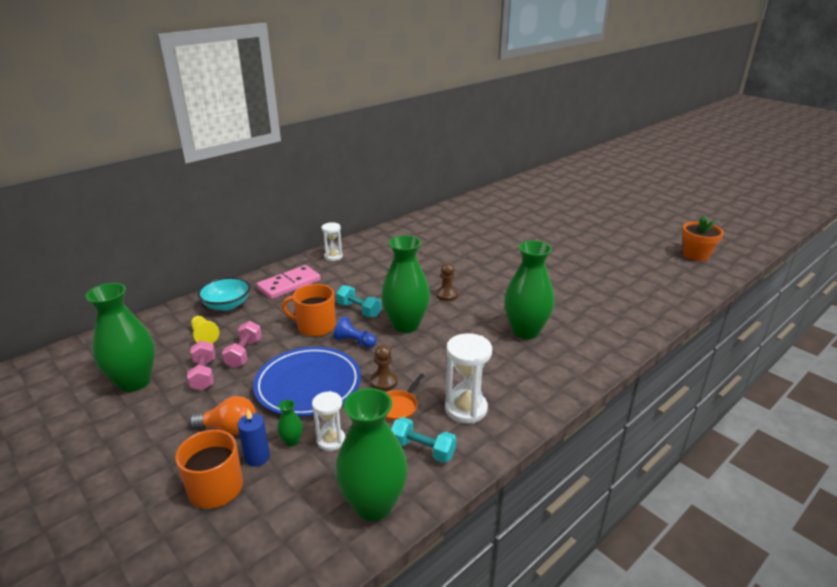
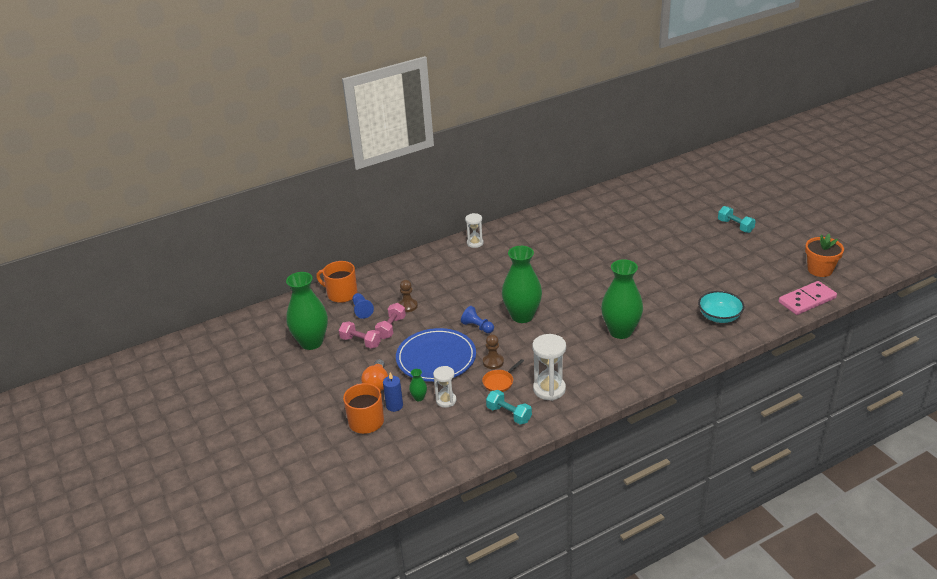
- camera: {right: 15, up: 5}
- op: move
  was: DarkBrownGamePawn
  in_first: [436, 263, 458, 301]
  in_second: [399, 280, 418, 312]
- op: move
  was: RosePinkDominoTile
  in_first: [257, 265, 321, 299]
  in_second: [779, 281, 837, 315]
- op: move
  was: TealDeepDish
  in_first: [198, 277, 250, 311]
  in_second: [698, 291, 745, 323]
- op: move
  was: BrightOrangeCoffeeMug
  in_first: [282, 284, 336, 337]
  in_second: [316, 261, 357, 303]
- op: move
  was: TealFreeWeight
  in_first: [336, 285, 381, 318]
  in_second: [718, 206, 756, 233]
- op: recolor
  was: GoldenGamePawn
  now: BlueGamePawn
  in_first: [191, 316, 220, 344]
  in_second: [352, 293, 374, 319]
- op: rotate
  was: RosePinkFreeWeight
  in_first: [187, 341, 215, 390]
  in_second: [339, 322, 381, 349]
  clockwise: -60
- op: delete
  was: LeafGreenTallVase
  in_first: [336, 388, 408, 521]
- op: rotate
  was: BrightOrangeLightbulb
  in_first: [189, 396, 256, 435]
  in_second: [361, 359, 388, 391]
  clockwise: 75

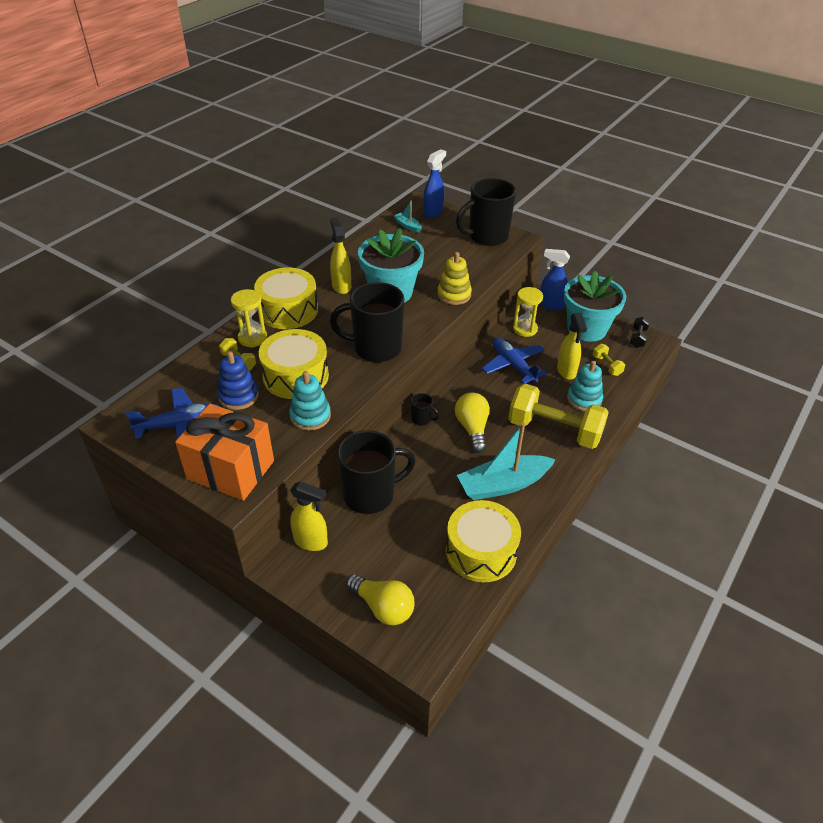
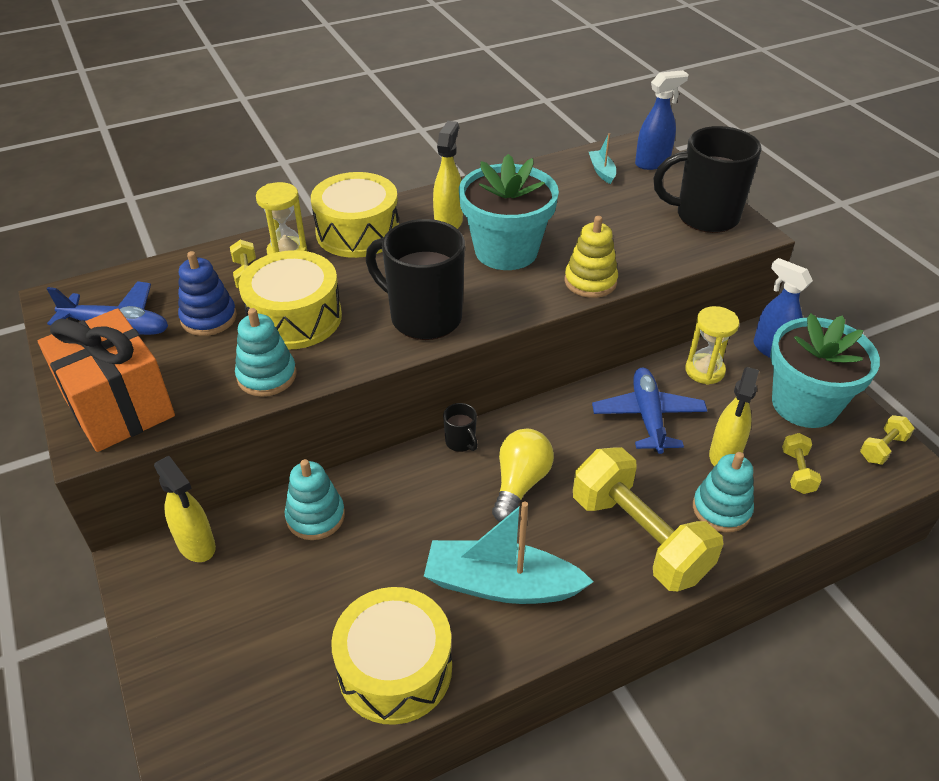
- camera: {right: 30, up: 0}
- op: recolor
  was: JetBlackFreeWeight
  now: GoldenFreeWeight
  in_first: [630, 317, 650, 348]
  in_second: [860, 415, 915, 465]
- op: replace
  was: JetBlackCoffeeMug
  now: TealRingStacker
  in_first: [337, 430, 416, 514]
  in_second: [285, 459, 345, 540]
- op: delete
  was: GoldenLightbulb
  in_first: [346, 574, 414, 625]

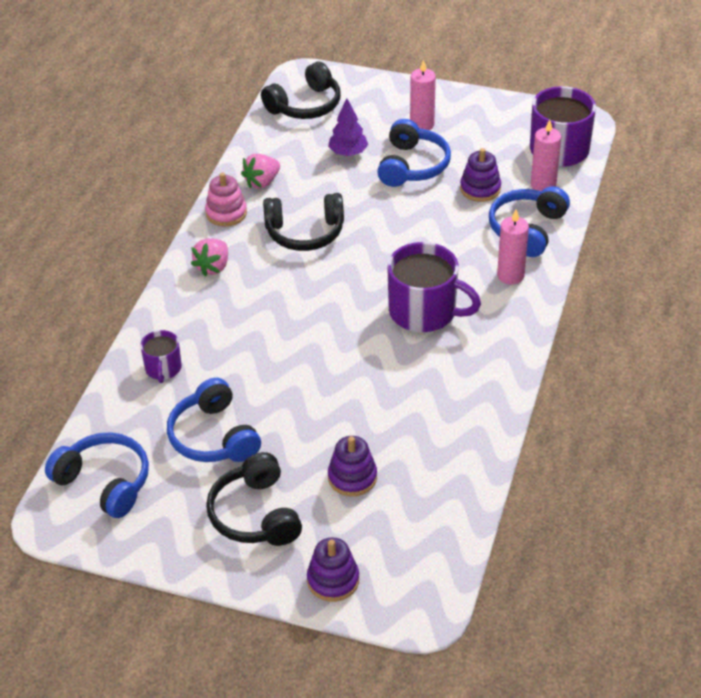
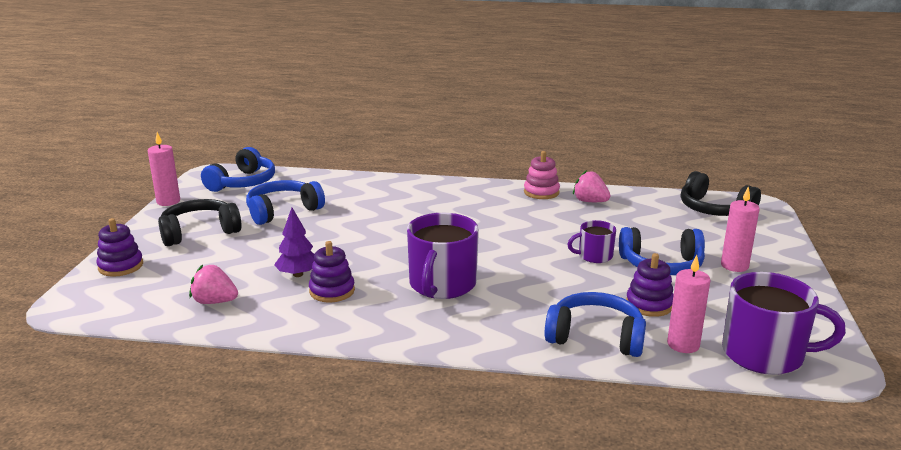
- camera: {right: 80, up: -20}
- op: move
  was: VioletFirTree
  in_first: [328, 99, 368, 156]
  in_second: [274, 208, 314, 277]
- op: delete
  was: JetBlackHeadphones
  in_first: [263, 193, 344, 251]
- op: move
  was: RosePinkCandle
  in_first: [497, 210, 529, 285]
  in_second: [148, 132, 180, 206]
- op: move
  was: RosePinkBerry
  in_first: [191, 238, 228, 277]
  in_second: [189, 264, 238, 304]
- op: move
  was: VioletCoffeeMug
  in_first: [140, 330, 182, 383]
  in_second: [567, 220, 616, 263]
- op: move
  was: VioletRingStacker
  in_first: [328, 436, 377, 496]
  in_second: [309, 241, 355, 303]

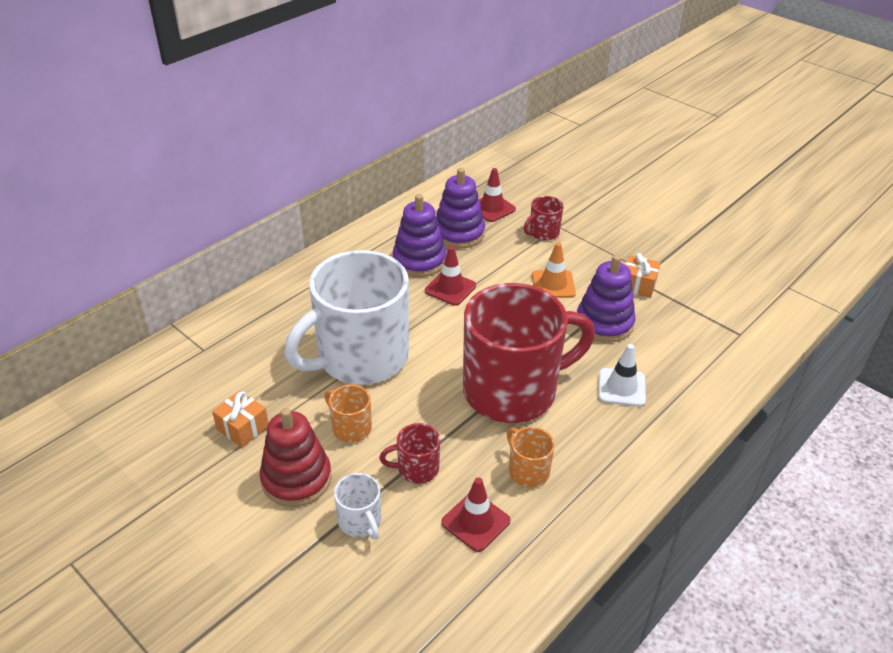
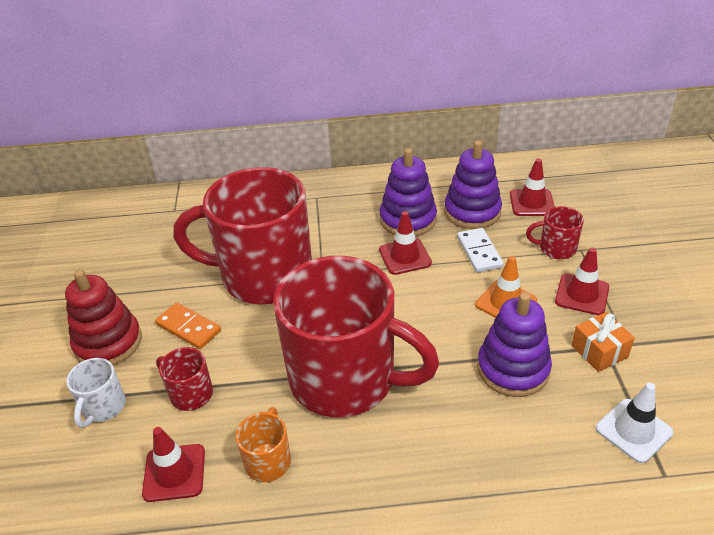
- camera: {right: 45, up: 0}
- op: recolor
  was: SnowWhiteCoffeeMug
  now: ScarletCoffeeMug
  in_first: [284, 250, 409, 385]
  in_second: [173, 167, 312, 304]
- op: move
  was: SnowWhiteTrafficCone
  in_first: [598, 344, 646, 407]
  in_second: [596, 383, 673, 463]
- op: replace
  was: BrightOrangeCoffeeMug
  now: BrightOrangeDominoTile
  in_first: [325, 385, 372, 443]
  in_second: [155, 303, 221, 349]
- op: delete
  was: BrightOrangeGift
  in_first: [212, 391, 269, 448]
- op: insert
  now: SnowWhiteDominoTile
  in_second: [457, 228, 504, 273]
- op: insert
  now: ScarletTrafficCone
  in_second: [555, 247, 609, 315]

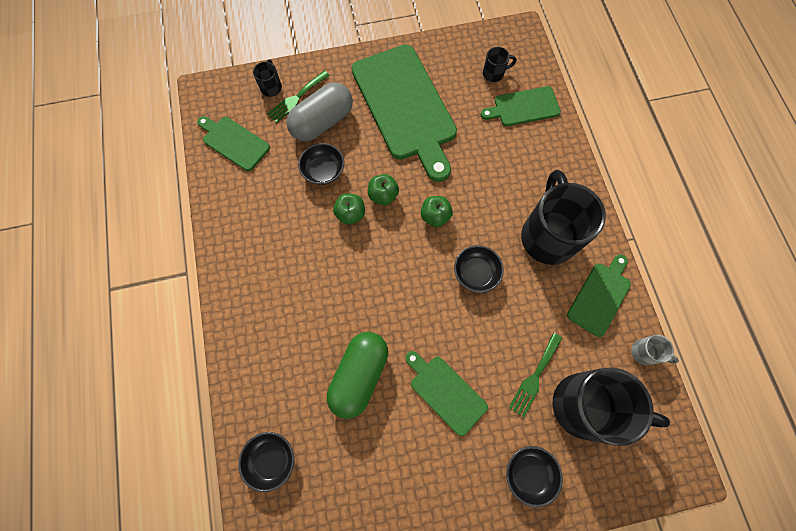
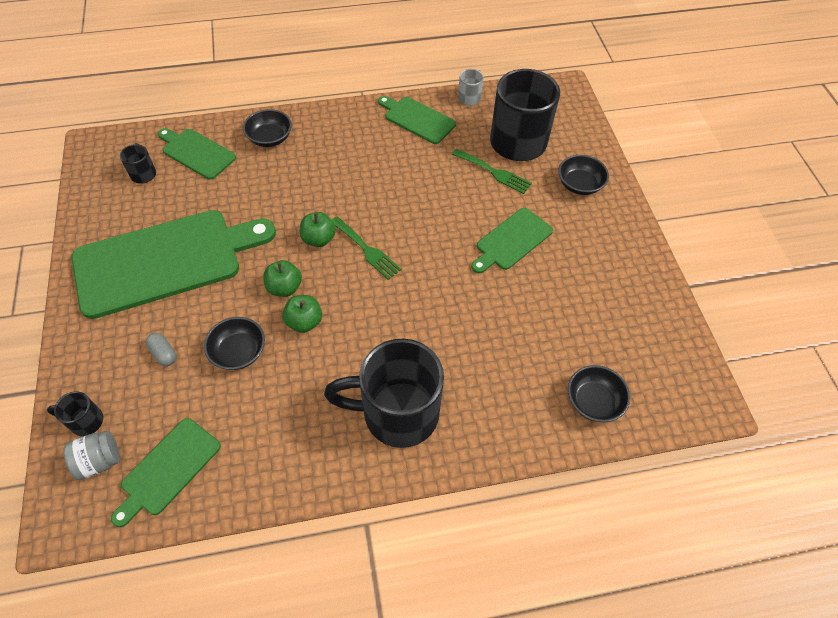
- camera: {right: -90, up: -15}
- op: move
  was: LeafGreenFork
  in_first: [267, 70, 330, 123]
  in_second: [332, 217, 402, 280]
- op: resize
  was: AshGreyPill
  in_first: [286, 82, 353, 142]
  in_second: [146, 333, 176, 366]
  ratio: 0.41
- op: rotate
  was: LeafGreenBreadBoard
  in_first: [481, 86, 561, 126]
  in_second: [158, 128, 236, 179]
  clockwise: 135
- op: move
  was: JetBlackCoffeeMug
  in_first: [521, 170, 606, 265]
  in_second: [324, 339, 444, 448]
- op: move
  was: JetBlackDeepDish
  in_first: [454, 245, 504, 293]
  in_second: [243, 109, 292, 147]
- op: delete
  was: LeafGreenPill
  in_first: [327, 332, 388, 419]
- op: insert
  now: AshGreyJamJar
  in_second: [63, 431, 120, 480]

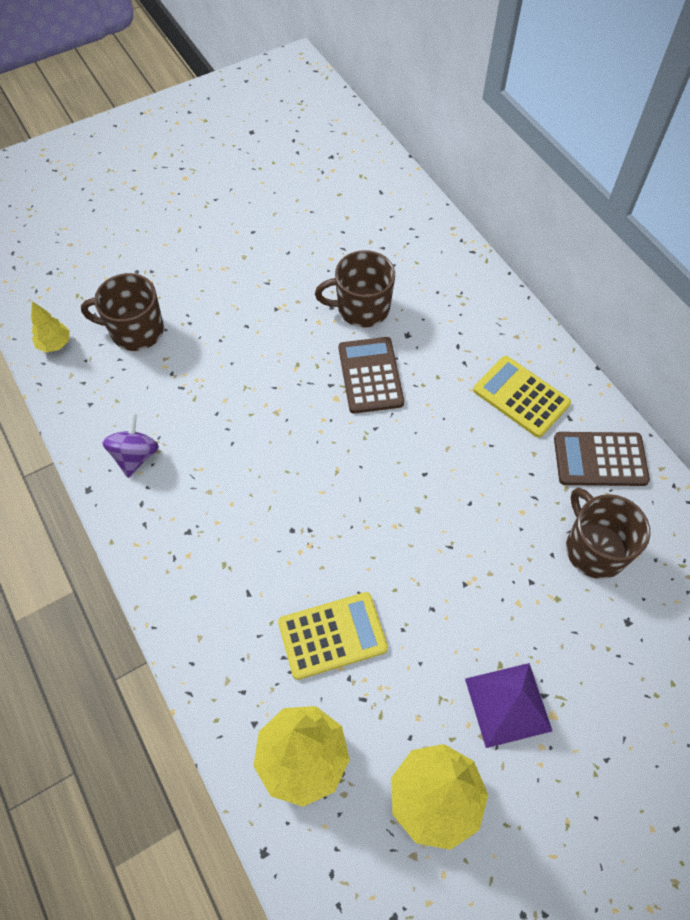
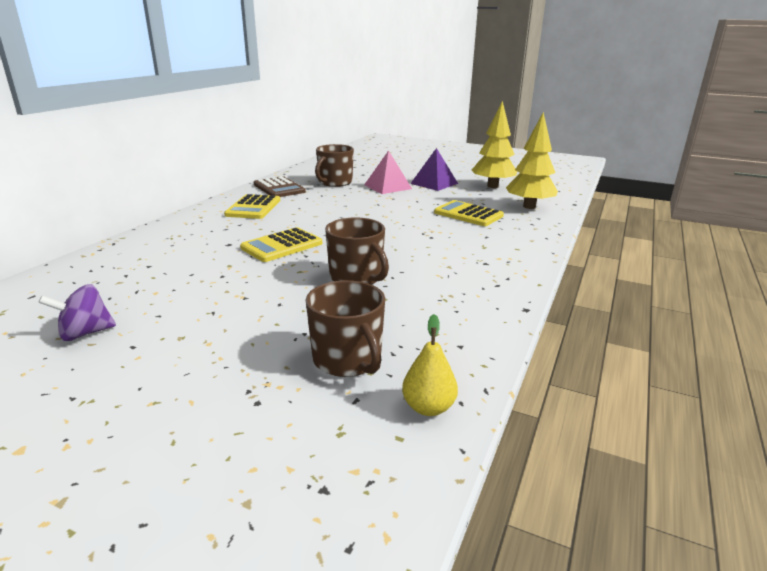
- camera: {right: -125, up: -35}
- op: move
  was: DarkBrownCoffeeMug
  in_first: [315, 250, 395, 327]
  in_second: [325, 217, 389, 285]
- op: replace
  was: GoldenFirTree
  now: GoldenPear
  in_first: [31, 301, 70, 353]
  in_second: [402, 314, 458, 416]
- op: recolor
  was: DarkBrownAddingMachine
  now: GoldenAddingMachine
  in_first: [339, 337, 404, 414]
  in_second: [240, 227, 322, 262]
- op: move
  was: VioletWhirligig
  in_first: [102, 413, 159, 478]
  in_second: [38, 284, 116, 341]
- op: insert
  now: RosePinkPyramidShape
  in_second: [364, 150, 412, 194]

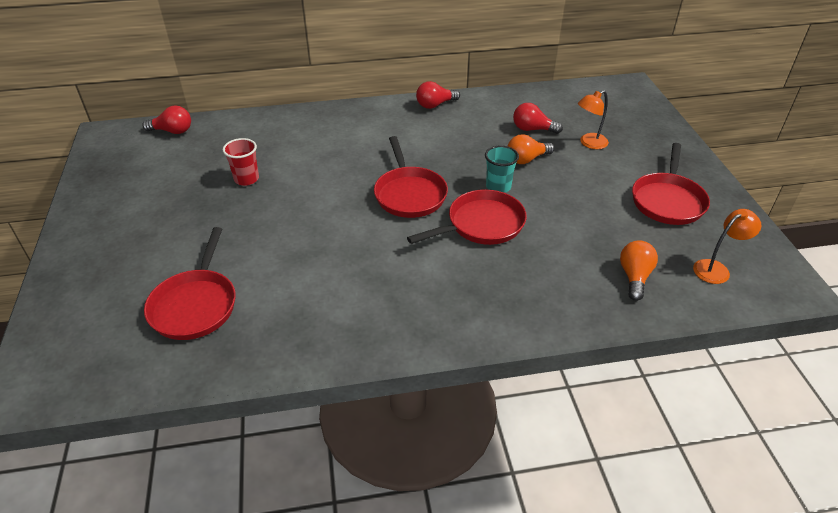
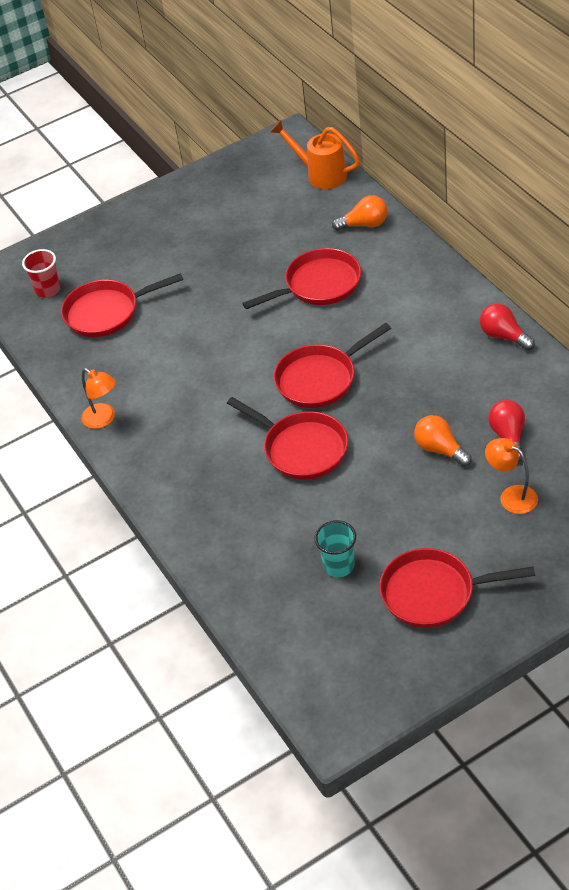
- camera: {right: 75, up: 5}
- op: replace
  was: ScarletLightbulb
  now: BrightOrangeWateringPot
  in_first: [142, 106, 191, 134]
  in_second: [270, 120, 360, 189]
- op: move
  was: ScarletTumbler
  in_first: [223, 138, 259, 186]
  in_second: [22, 249, 60, 298]
- op: move
  was: TealTumbler
  in_first: [485, 145, 519, 193]
  in_second: [314, 520, 356, 577]
- op: move
  was: BrightOrangeDeskLamp
  in_first: [693, 209, 761, 284]
  in_second: [81, 368, 116, 429]
- op: move
  was: BrightOrangeLightbulb
  in_first: [620, 240, 658, 301]
  in_second: [332, 195, 387, 231]
- op: insert
  now: ScarletFryingPan
  in_second: [242, 248, 361, 309]

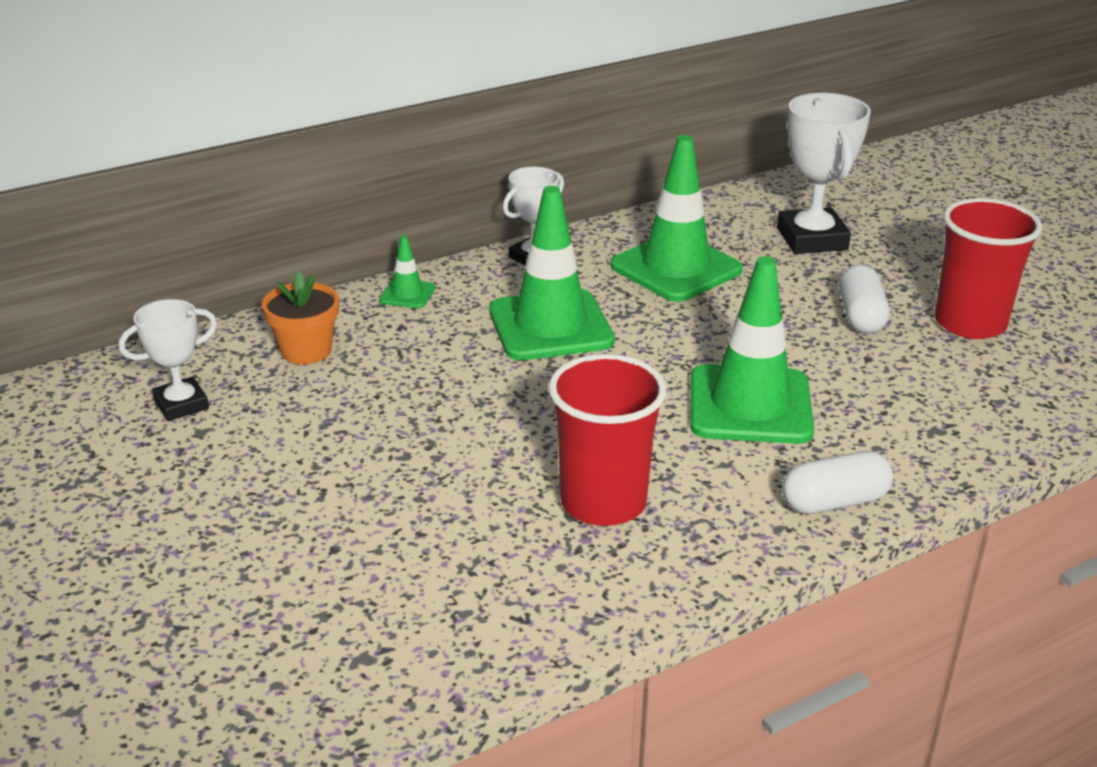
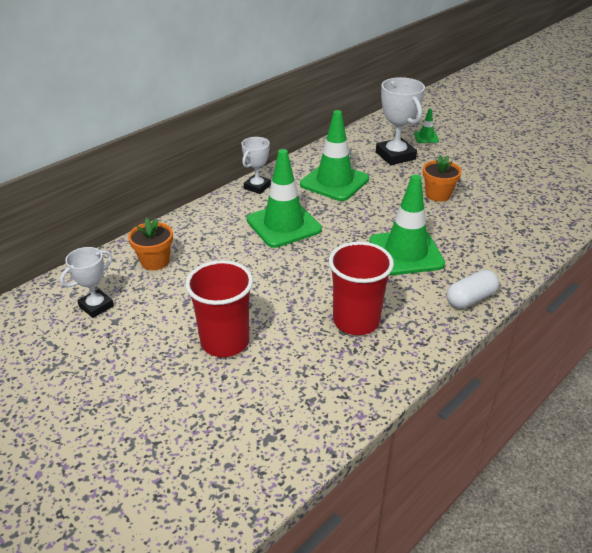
- camera: {right: -15, up: 5}
- op: move
  was: ScarletTumbler
  in_first: [934, 198, 1042, 339]
  in_second: [185, 260, 253, 357]
- op: move
  was: LeafGreenTrafficCone
  in_first: [379, 235, 435, 308]
  in_second: [414, 109, 439, 143]
- op: replace
  was: SnowWhitePill
  now: BrightOrangePlantPot
  in_first: [839, 265, 890, 333]
  in_second: [423, 155, 462, 202]

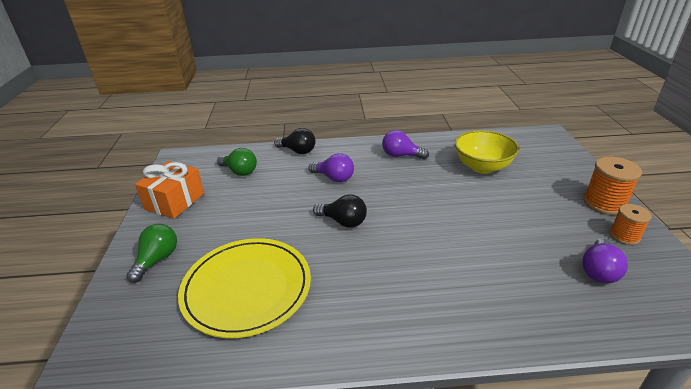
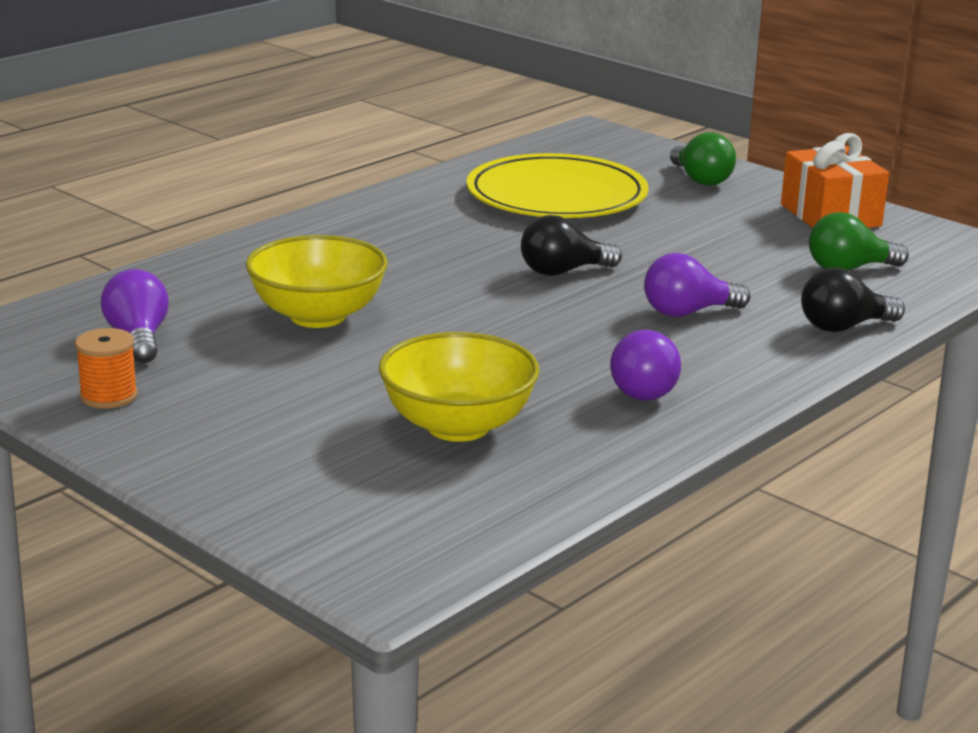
- camera: {right: 135, up: -10}
- op: rotate
  was: VioletLightbulb
  in_first: [382, 130, 429, 159]
  in_second: [610, 330, 681, 401]
  clockwise: 135
- op: delete
  was: BrightOrangeBobbin
  in_first: [583, 157, 642, 215]
- op: insert
  now: GoldenDeepDish
  in_second: [246, 235, 388, 328]

